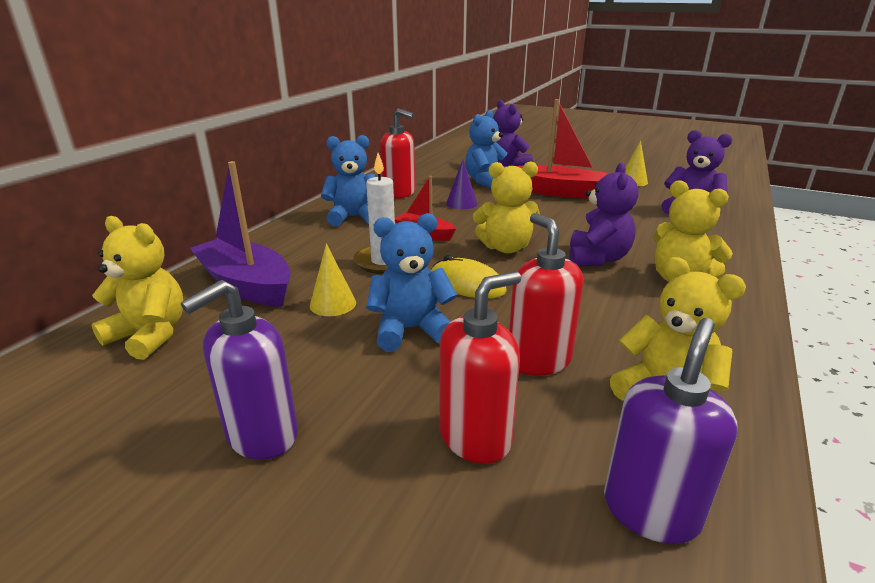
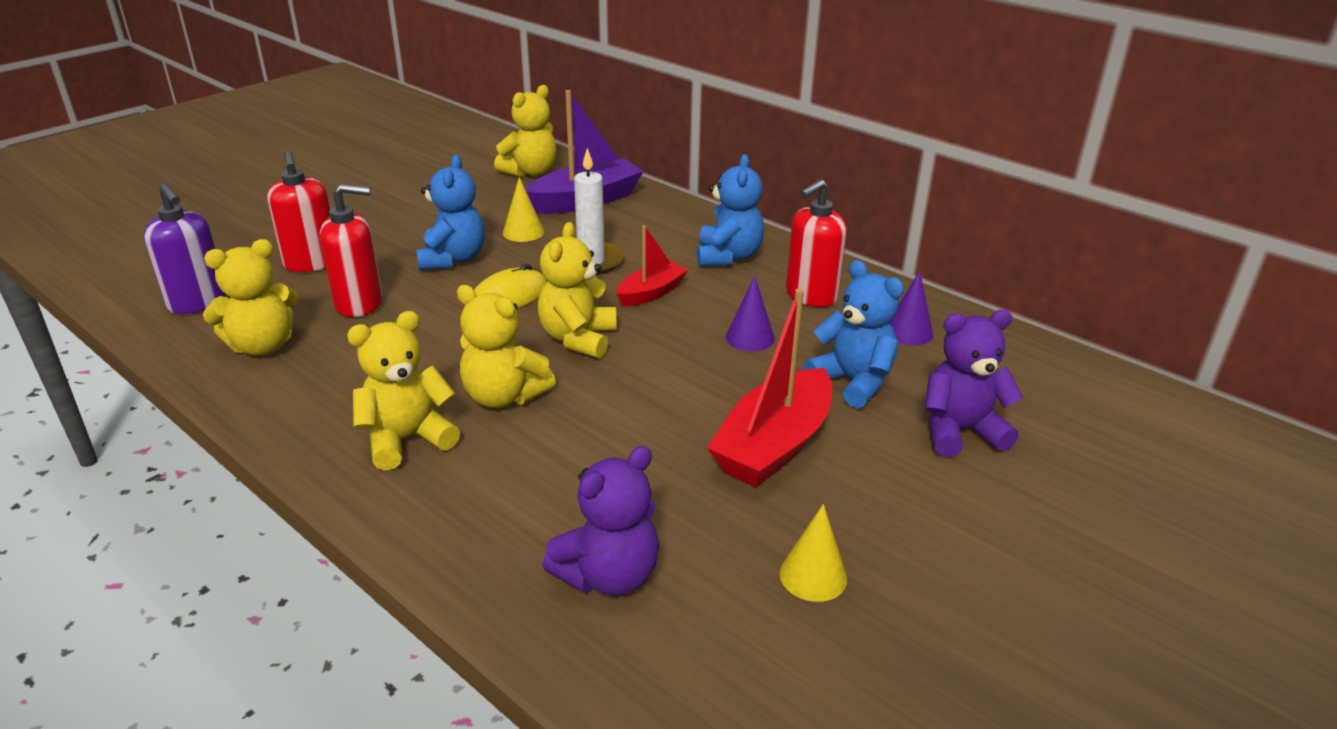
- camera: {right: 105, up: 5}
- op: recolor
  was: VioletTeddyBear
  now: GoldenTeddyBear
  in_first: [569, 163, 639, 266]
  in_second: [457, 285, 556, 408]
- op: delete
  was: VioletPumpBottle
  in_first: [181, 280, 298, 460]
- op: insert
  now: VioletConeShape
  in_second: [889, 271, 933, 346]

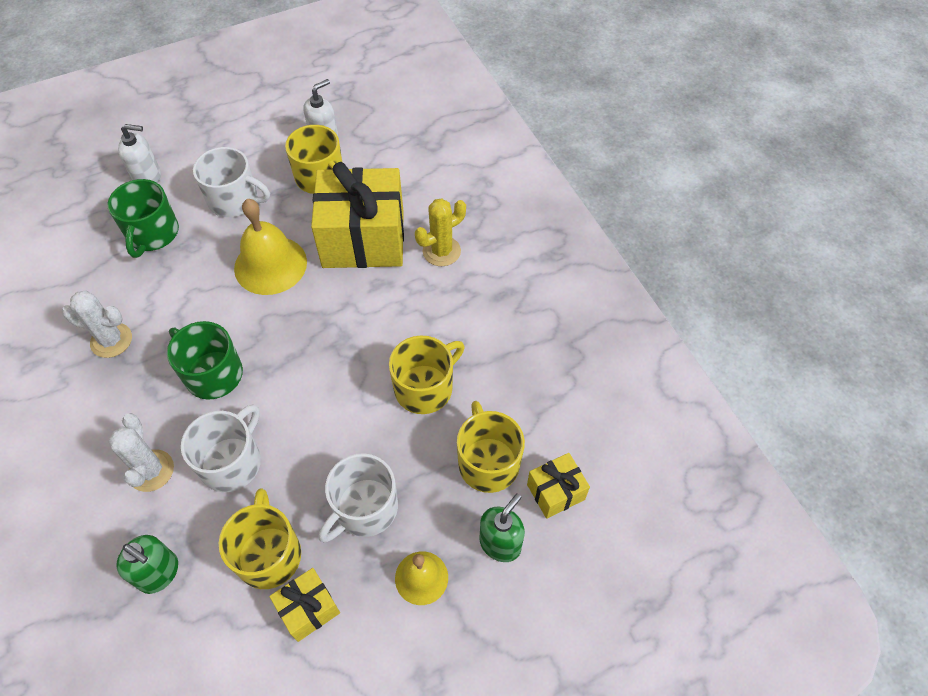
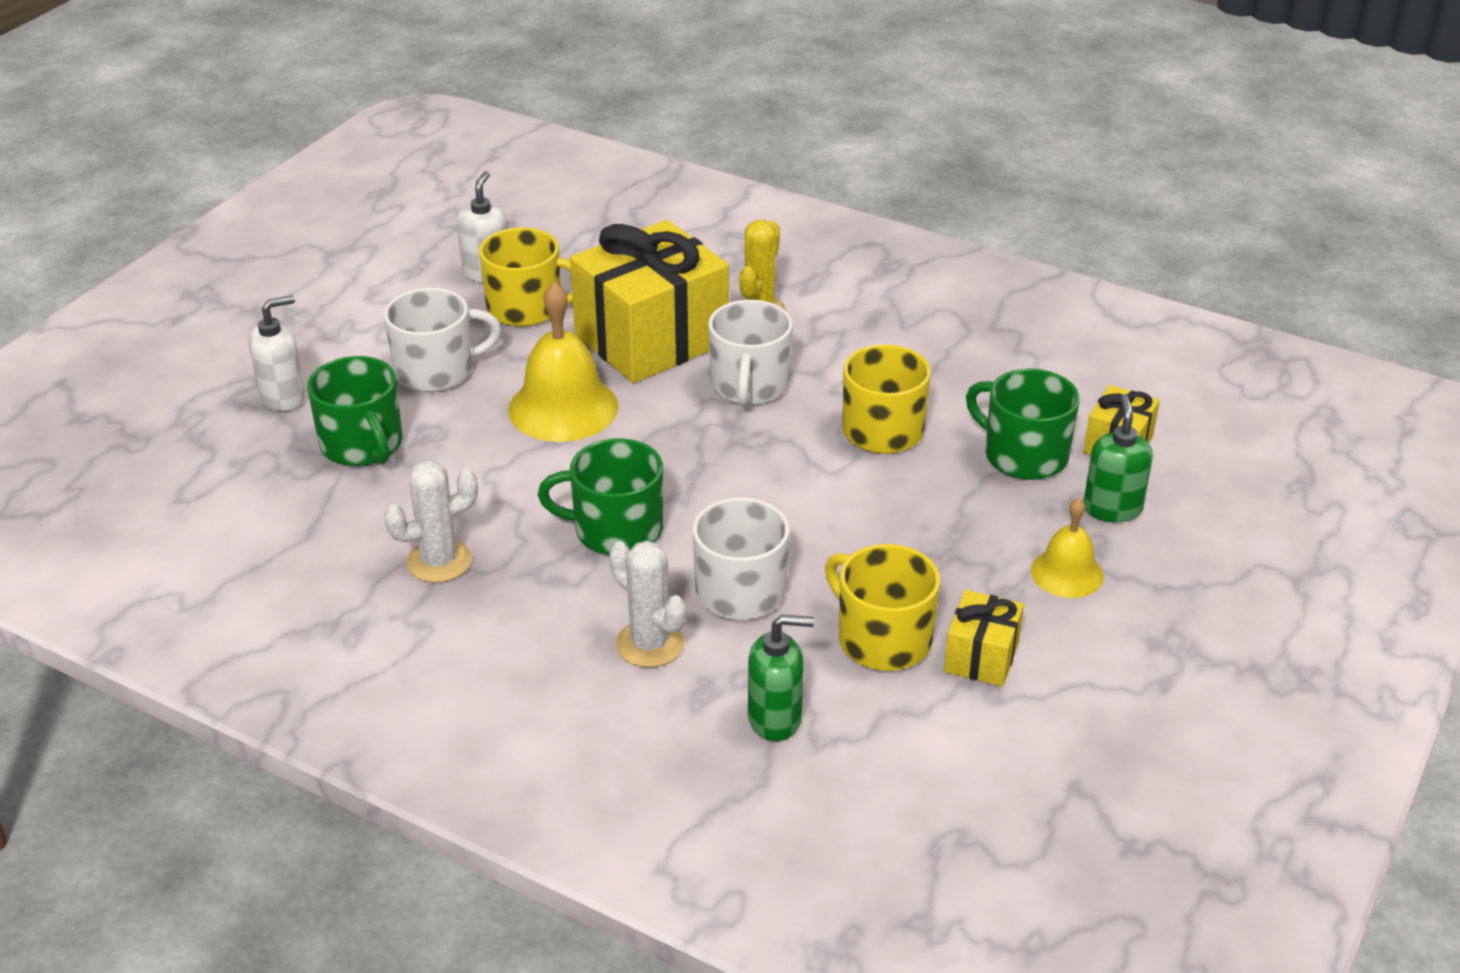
- camera: {right: -35, up: -20}
- op: recolor
  was: GoldenCoffeeMug
  now: LeafGreenCoffeeMug
  in_first: [457, 401, 525, 493]
  in_second: [966, 368, 1080, 480]
- op: move
  was: SnowWhiteCoffeeMug
  in_first: [319, 453, 398, 543]
  in_second: [709, 300, 793, 407]

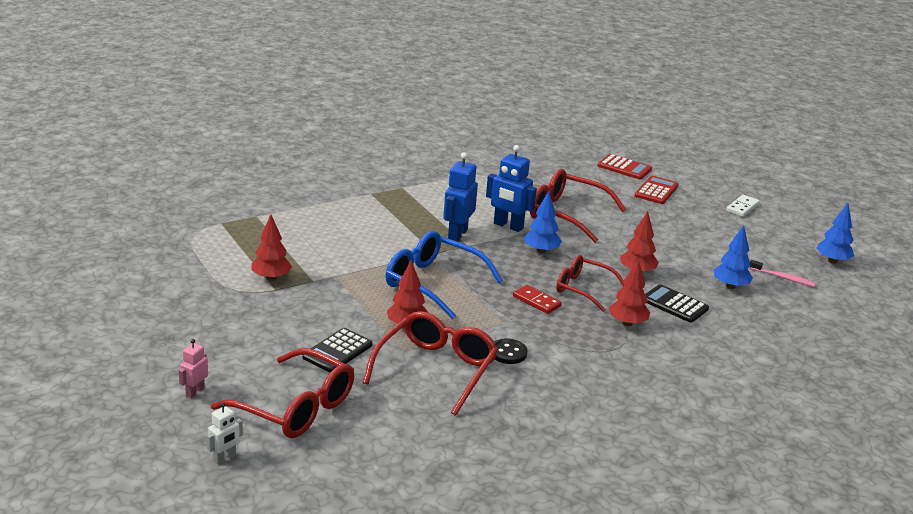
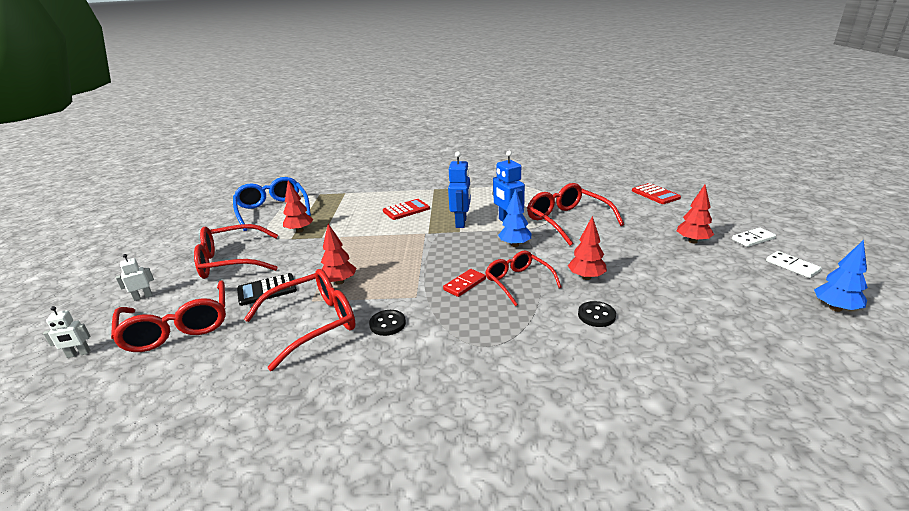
- camera: {right: 35, up: 0}
- op: rotate
  was: BlueRobotFigure
  in_first: [443, 152, 478, 242]
  in_second: [448, 152, 471, 228]
  clockwise: 135
- op: move
  was: ScarletAddingMachine
  in_first: [635, 176, 679, 204]
  in_second: [383, 199, 430, 220]
- op: delete
  was: BlueFirTree
  in_first: [714, 225, 753, 289]
- op: move
  was: BlueSpectacles
  in_first: [385, 231, 503, 319]
  in_second: [233, 177, 311, 231]
- op: move
  was: ScarletFirTree
  in_first: [609, 259, 650, 326]
  in_second: [677, 185, 714, 243]
- op: delete
  was: RosePinkToothbrush
  in_first: [749, 260, 816, 287]
- op: replace
  was: JetBlackAddingMachine
  now: JetBlackButton
  in_first: [645, 284, 709, 323]
  in_second: [578, 301, 616, 327]
- op: rotate
  was: ScarletDominoTile
  in_first: [513, 285, 562, 314]
  in_second: [443, 269, 486, 297]
  clockwise: 60
- op: recolor
  was: RosePinkRobotFigure
  now: SnowWhiteRobotFigure
  in_first: [179, 339, 208, 398]
  in_second: [116, 254, 154, 301]
- op: insert
  now: ScarletSpectacles
  in_second: [194, 224, 278, 279]
- op: insert
  now: SnowWhiteDominoTile
  in_second: [766, 251, 822, 278]

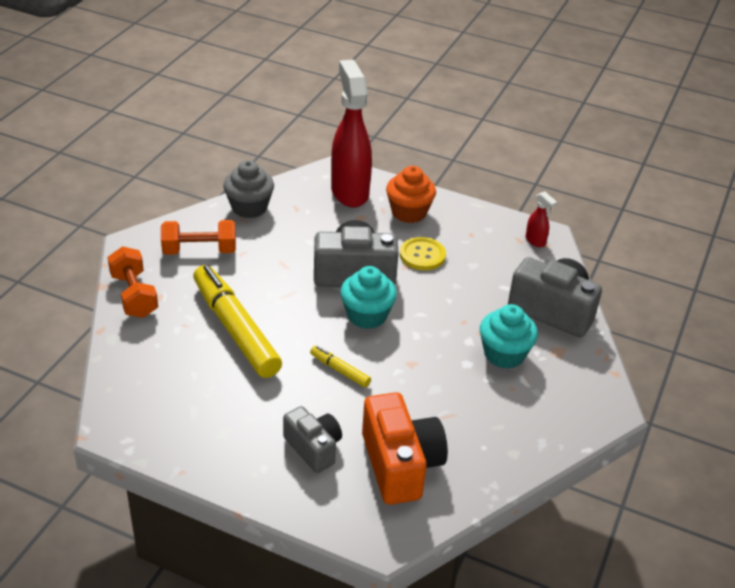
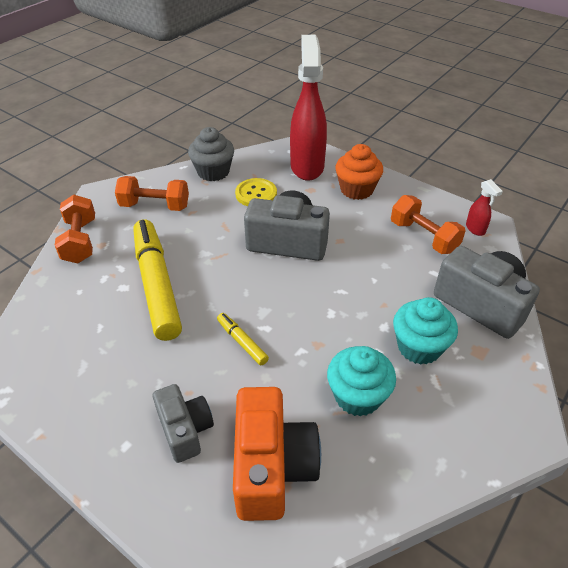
- camera: {right: 15, up: 5}
- op: move
  was: GoldenButton
  in_first: [400, 237, 446, 270]
  in_second: [235, 178, 277, 206]
- op: move
  was: TealCupcake
  in_first: [340, 266, 397, 329]
  in_second: [327, 346, 396, 417]
- op: insert
  now: BrightOrangeFreeWeight
  in_second: [391, 195, 466, 254]

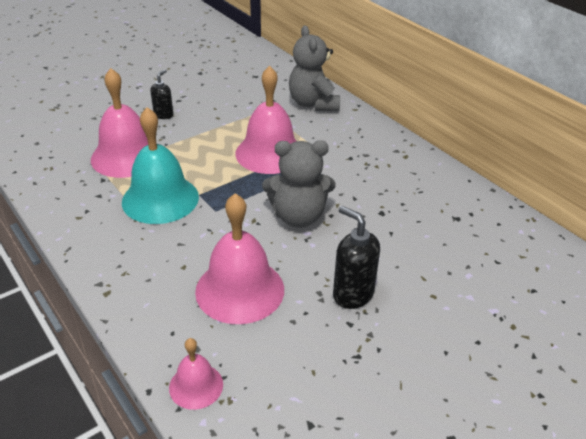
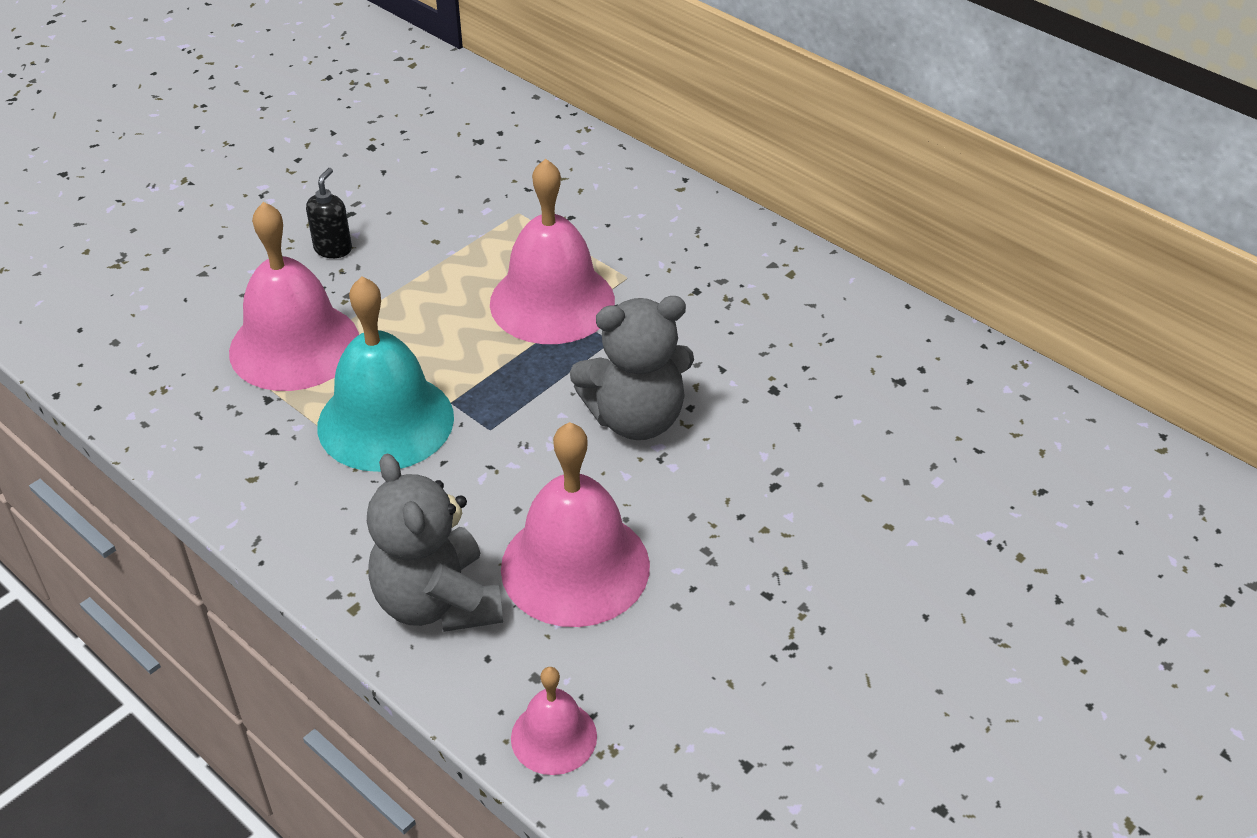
- camera: {right: -10, up: 5}
- op: move
  was: AshGreyTeddyBear
  in_first: [289, 26, 340, 111]
  in_second: [367, 453, 503, 632]
- op: delete
  was: JetBlackPumpBottle
  in_first: [333, 206, 380, 309]

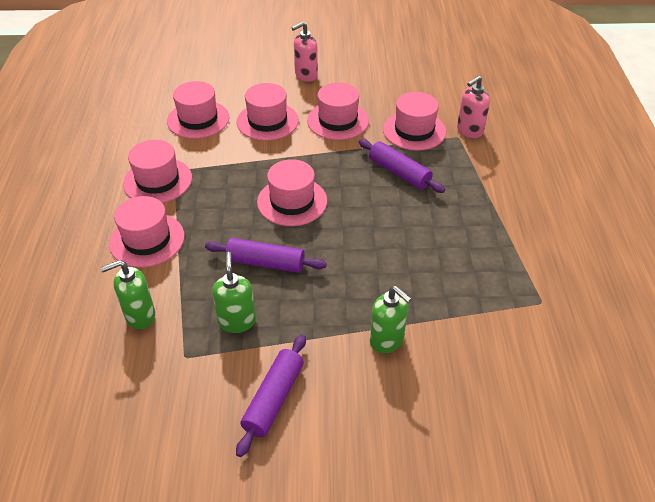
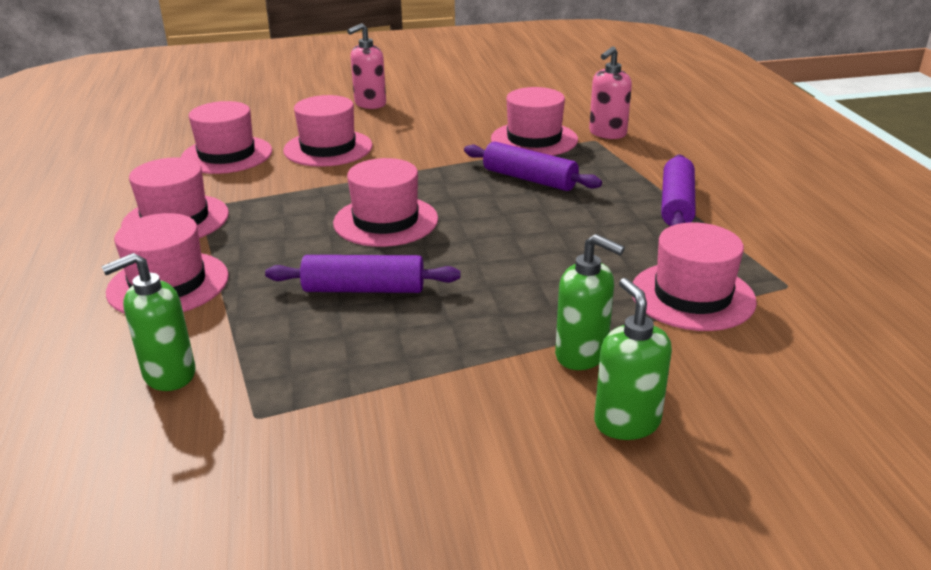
- camera: {right: -10, up: -15}
- op: move
  was: RosePinkHat
  in_first: [307, 82, 369, 140]
  in_second: [632, 222, 757, 331]
- op: move
  was: LeafGreenPumpBottle
  in_first: [212, 252, 256, 333]
  in_second: [594, 278, 672, 440]
- op: move
  was: VioletPastryRoller
  in_first: [236, 334, 306, 457]
  in_second: [661, 154, 696, 226]

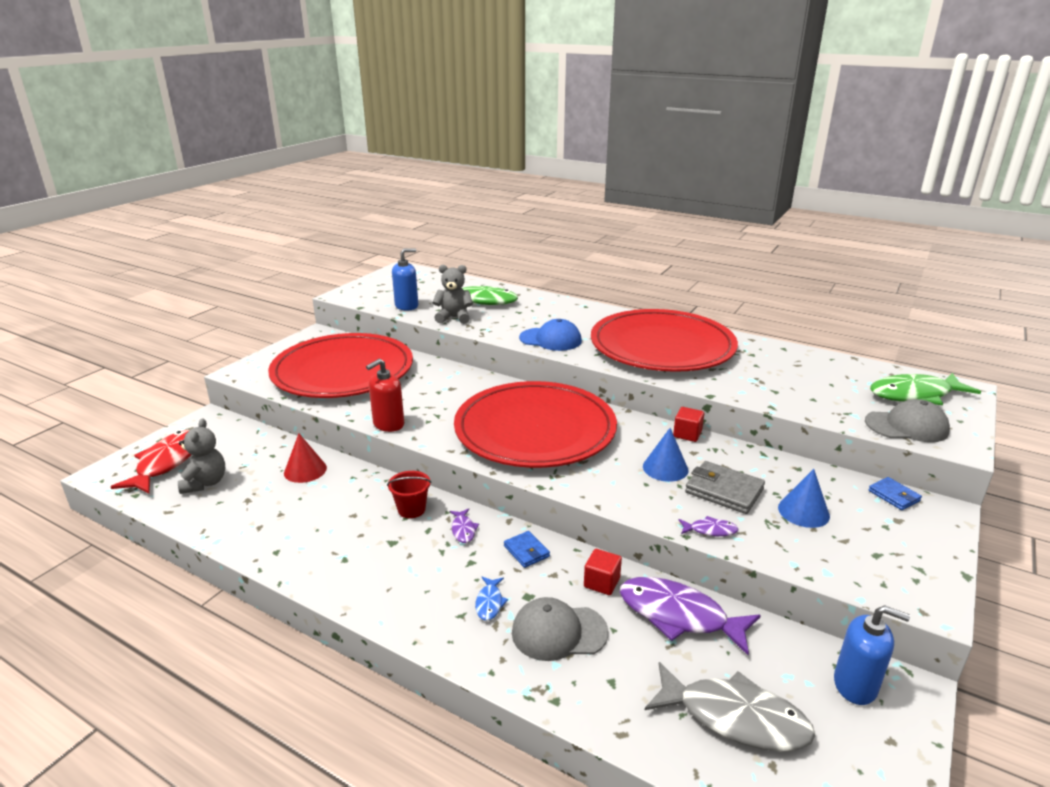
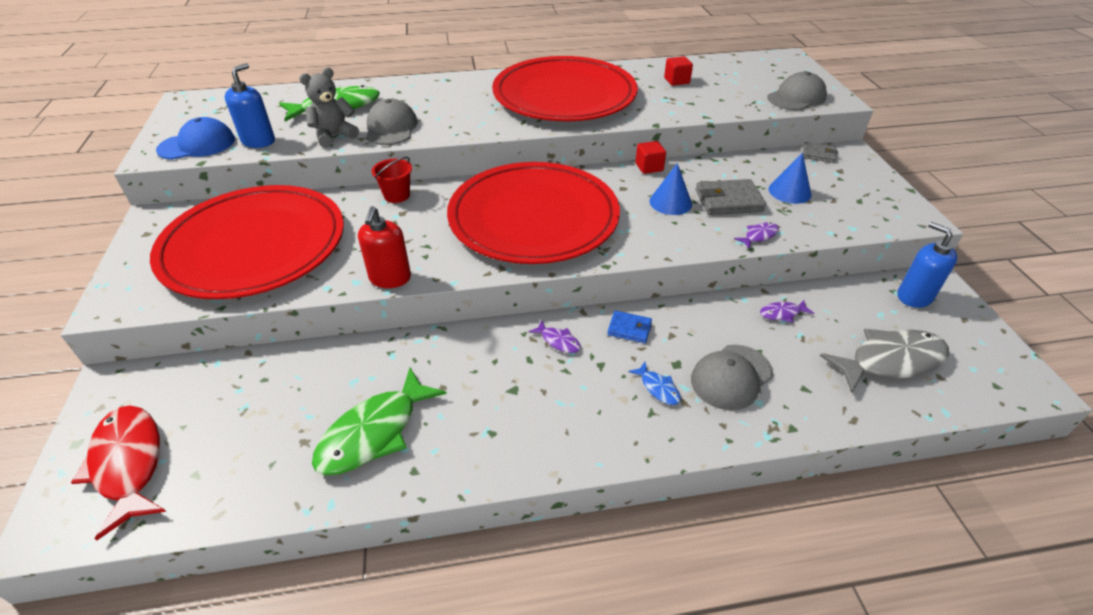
- camera: {right: -40, up: 15}
- op: move
  was: BlueCap
  in_first: [519, 319, 582, 351]
  in_second: [156, 117, 235, 160]
- op: move
  was: LeafGreenFish
  in_first: [870, 373, 981, 405]
  in_second: [312, 367, 447, 475]
- op: delete
  was: AshGreyTeddyBear
  in_first: [178, 418, 225, 494]
- op: delete
  was: ScarletConeShape
  in_first: [284, 434, 327, 483]
- op: move
  was: ScarletBucket
  in_first: [387, 471, 431, 518]
  in_second: [372, 157, 412, 203]
- op: recolor
  was: BlueCardWallet
  now: AshGreyCardWallet
  in_first: [868, 477, 922, 510]
  in_second: [803, 142, 838, 163]
- op: move
  was: ScarletSolidCube
  in_first: [584, 549, 622, 595]
  in_second: [664, 56, 693, 86]
- op: resize
  was: VioletFish
  in_first: [620, 577, 761, 655]
  in_second: [760, 300, 815, 323]
  ratio: 0.45
- op: rotate
  was: BluePumpBottle
  in_first: [834, 605, 910, 705]
  in_second: [897, 222, 957, 308]
  clockwise: -105
- op: insert
  now: AshGreyCap
  in_second: [366, 99, 418, 145]

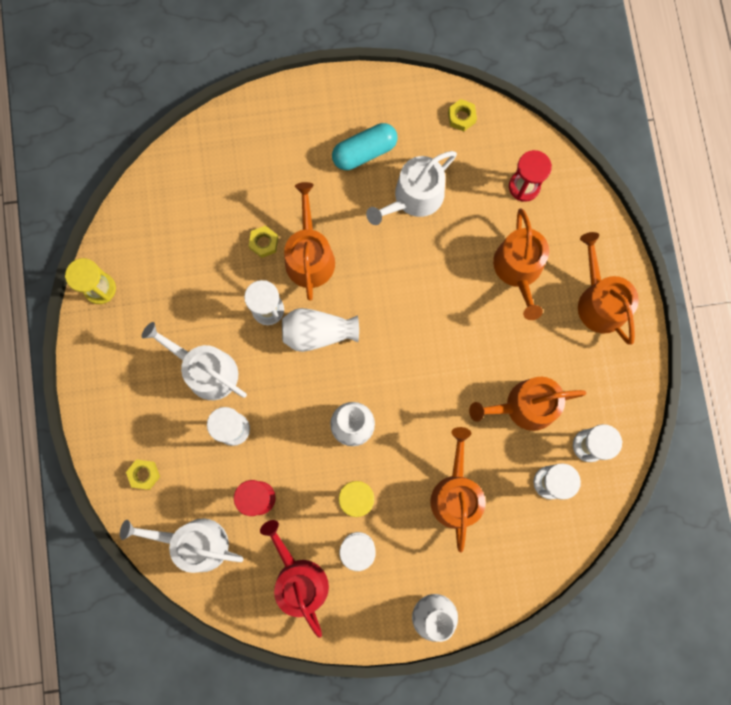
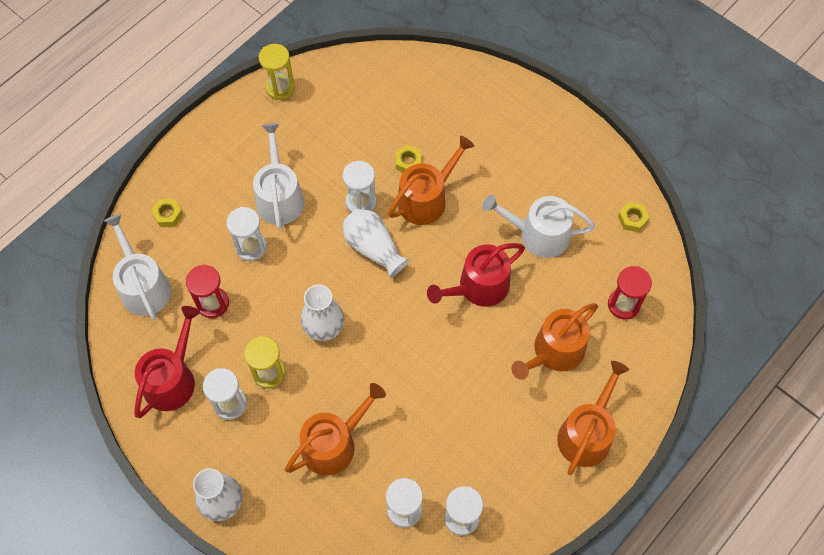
- camera: {right: 50, up: -15}
- op: delete
  was: TealPill
  in_first: [332, 123, 397, 170]
- op: delete
  was: BrightOrangeWateringPot
  in_first: [469, 377, 586, 431]
- op: insert
  now: ScarletWateringPot
  in_second: [427, 243, 525, 307]

